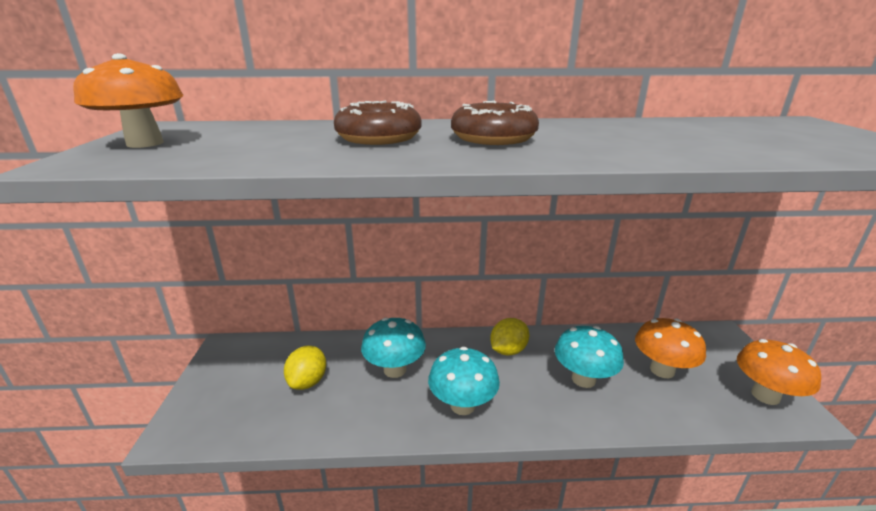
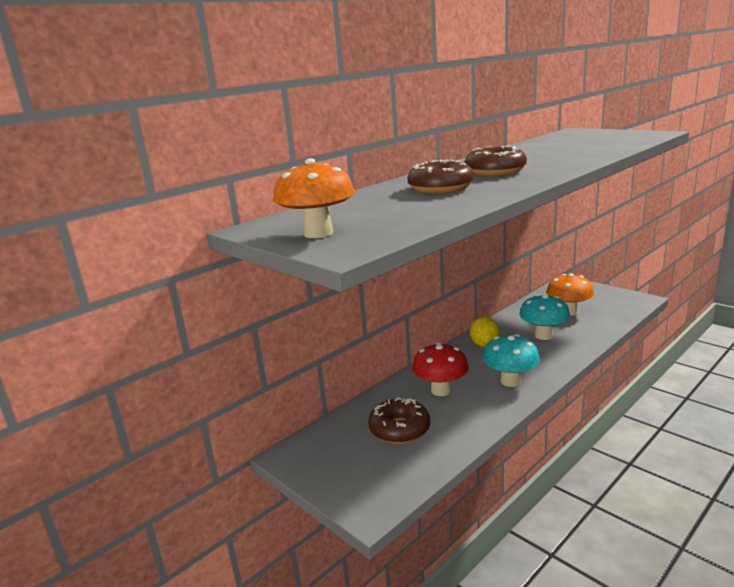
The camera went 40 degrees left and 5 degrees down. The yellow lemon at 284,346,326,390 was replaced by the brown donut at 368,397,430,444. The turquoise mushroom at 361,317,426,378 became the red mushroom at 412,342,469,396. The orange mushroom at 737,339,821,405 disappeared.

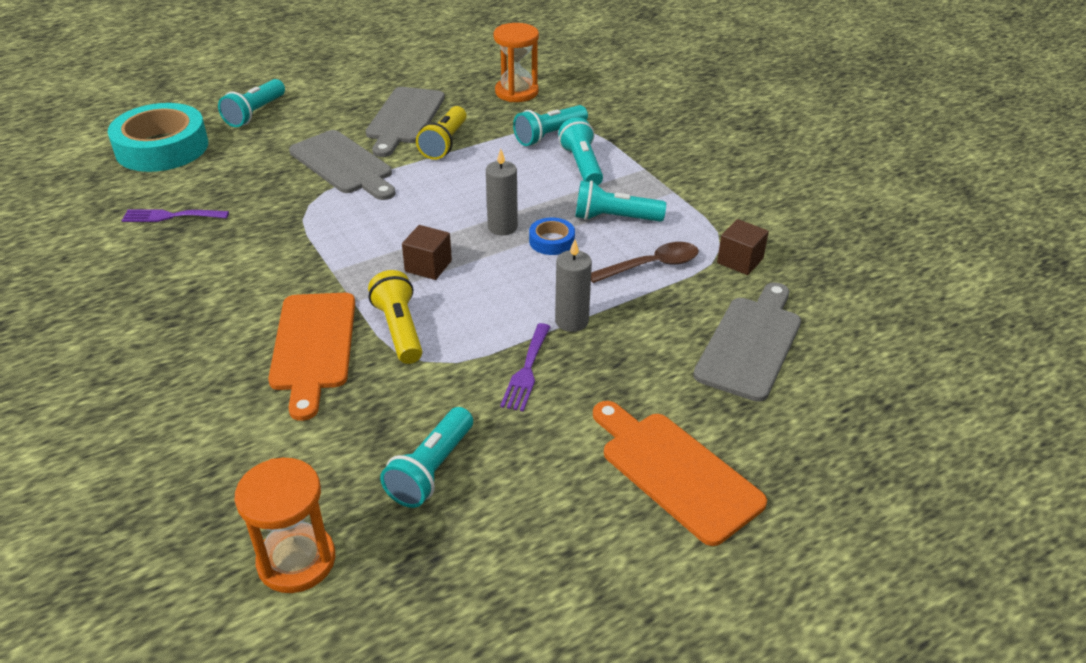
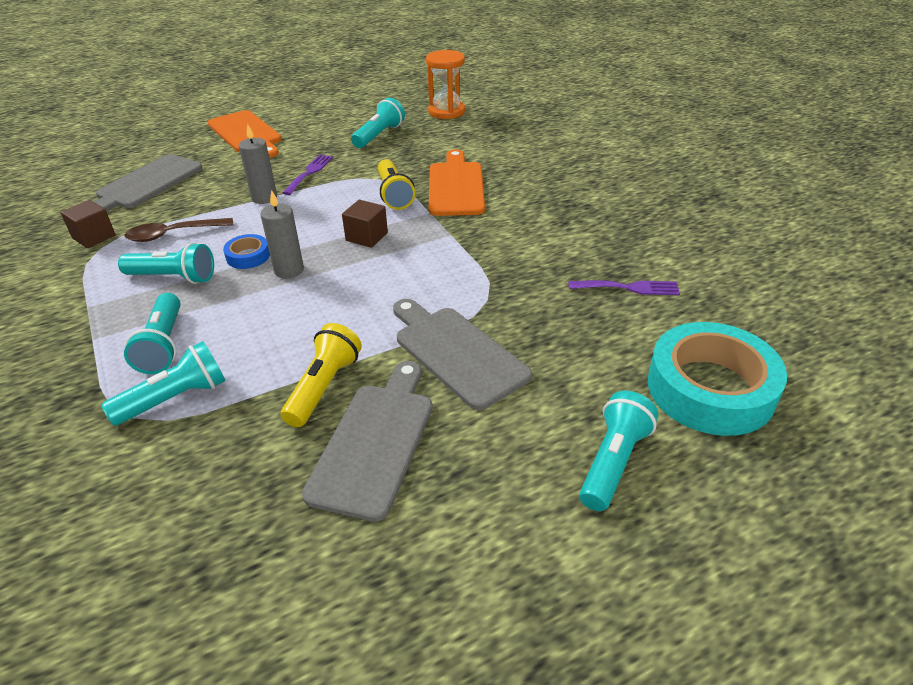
The camera went 175 degrees left and 0 degrees up. The orange hourglass at 494,23,539,102 disappeared.

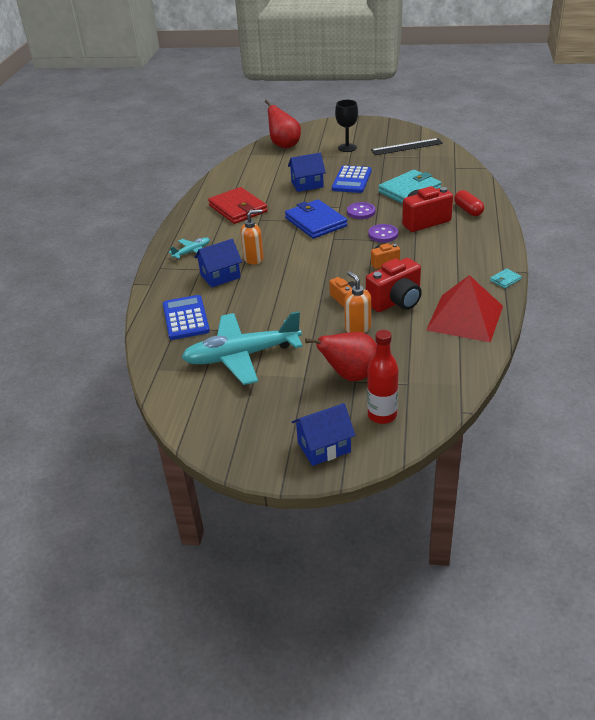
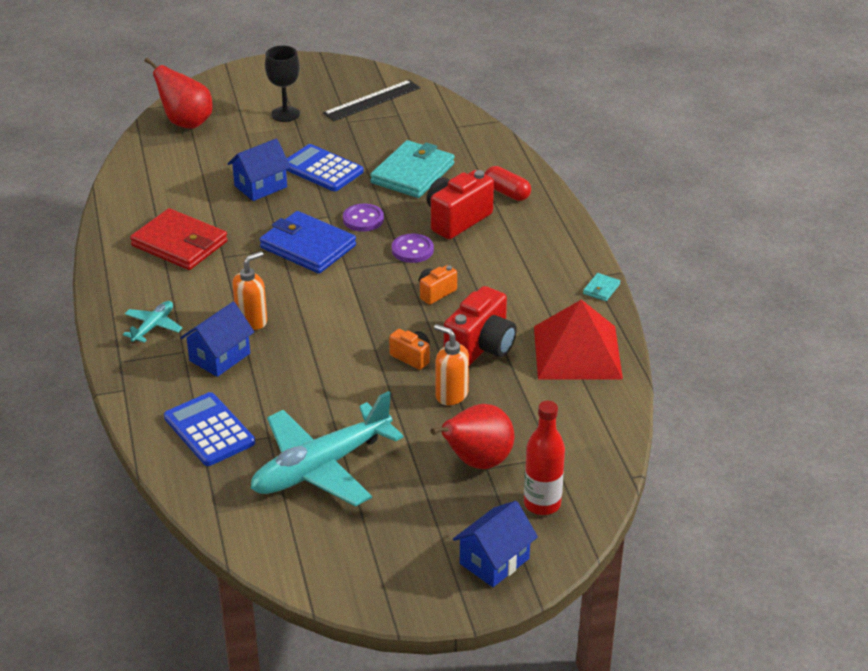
The camera went 25 degrees left and 0 degrees up. The blue calculator at 332,165,371,193 turned 135 degrees clockwise.

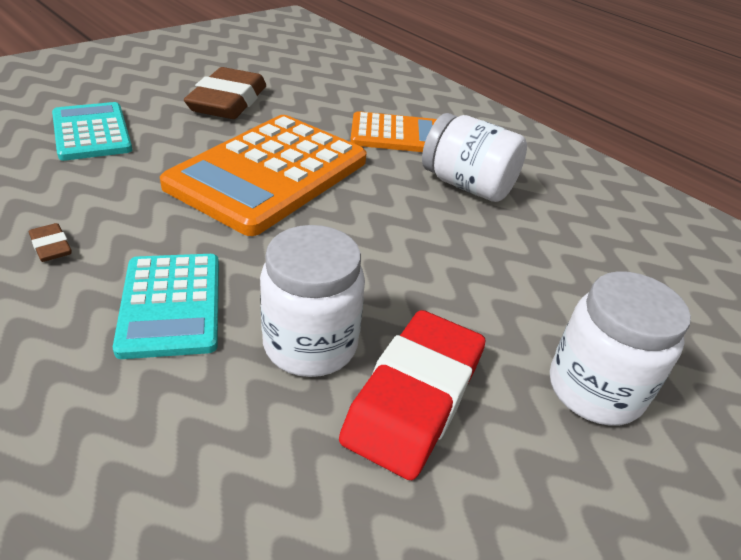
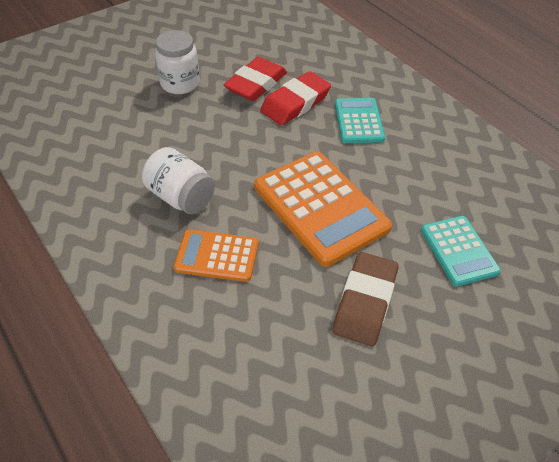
The camera went 170 degrees left and 10 degrees up. The orange calculator at 160,115,366,236 turned 105 degrees clockwise. The white jar at 260,225,365,377 was replaced by the red eraser at 260,71,331,126. The brown eraser at 29,223,72,262 disappeared.

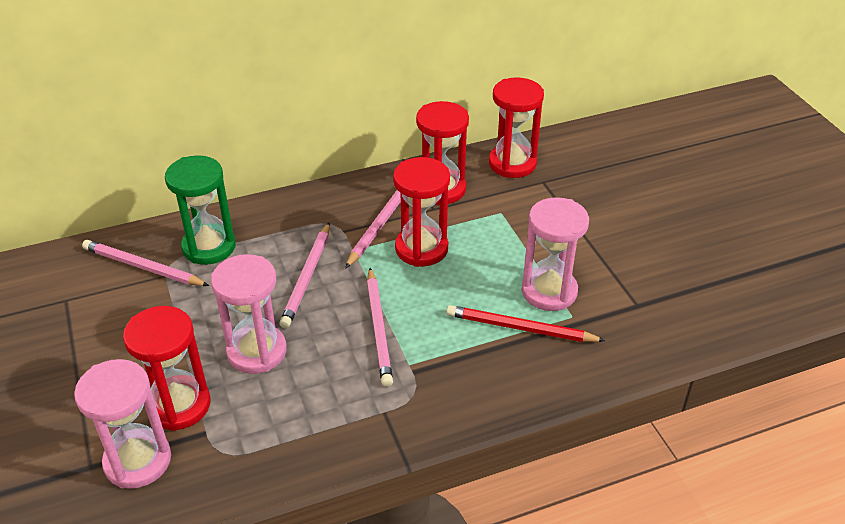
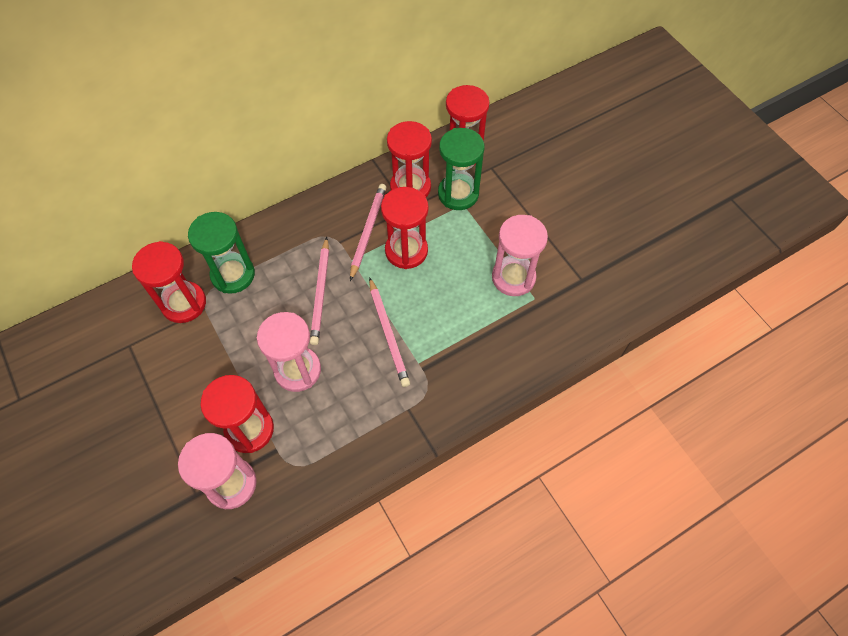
The camera went 10 degrees left and 20 degrees up. The pink pencil at 82,240,209,286 was replaced by the red hourglass at 132,241,206,323. The green hourglass at 438,128,484,210 appeared. The red pencil at 446,305,606,342 disappeared.

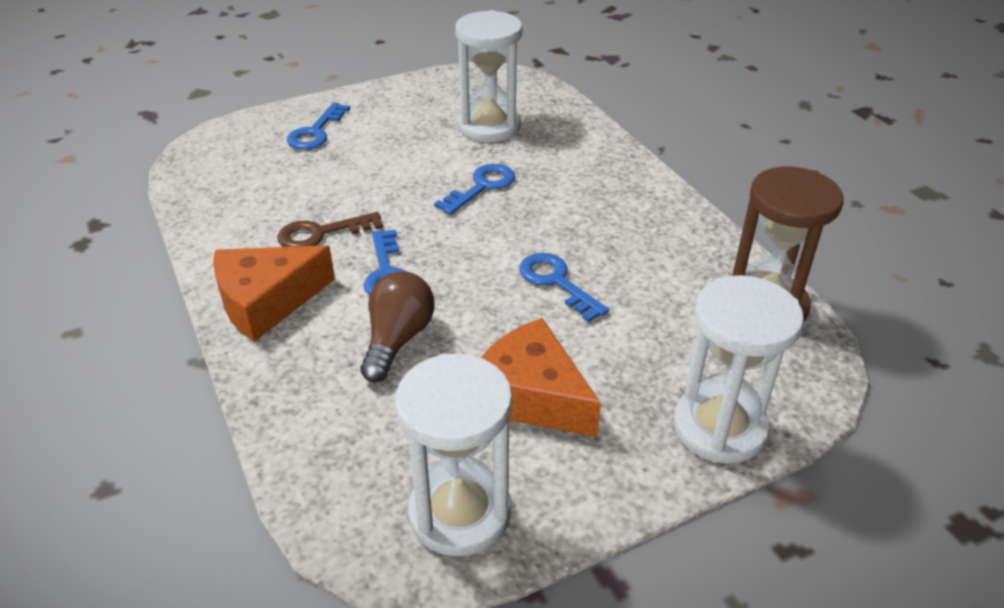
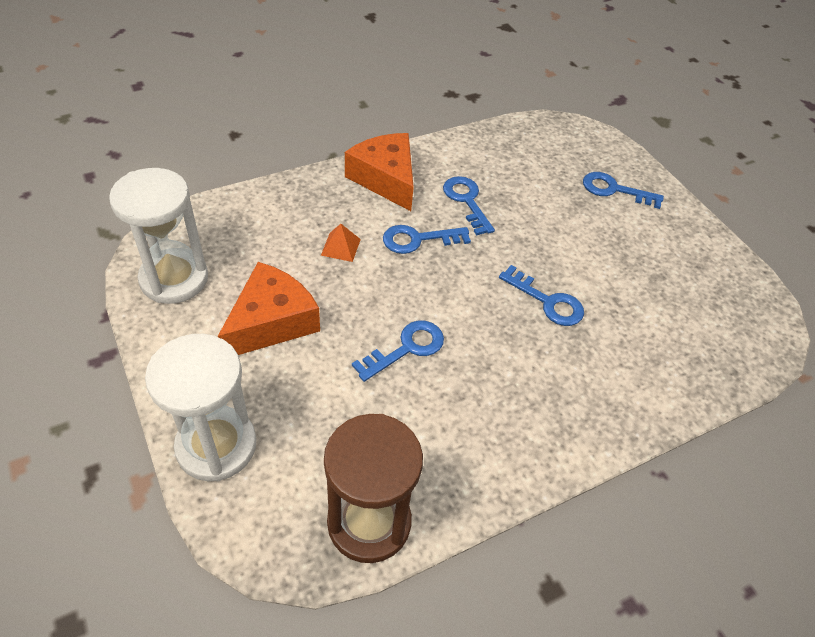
The camera went 85 degrees right and 10 degrees up. The brown light bulb at 360,272,434,383 was replaced by the orange pyramid at 321,224,361,262. The brown key at 277,212,383,247 became the blue key at 443,176,495,235. The white hourglass at 455,10,522,142 disappeared.

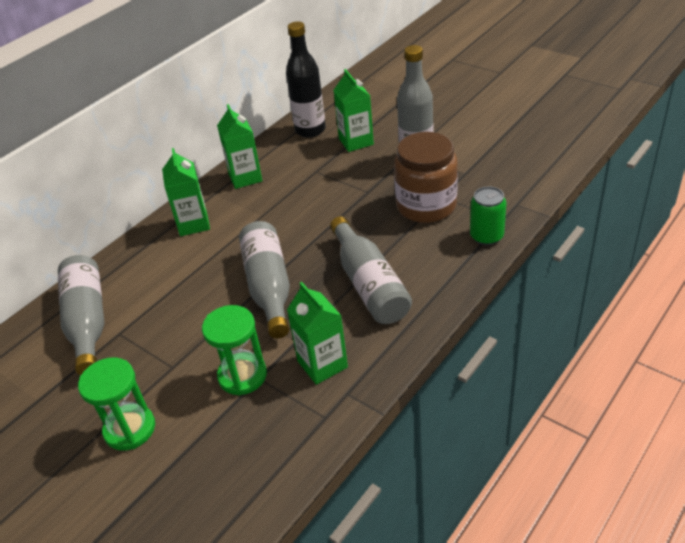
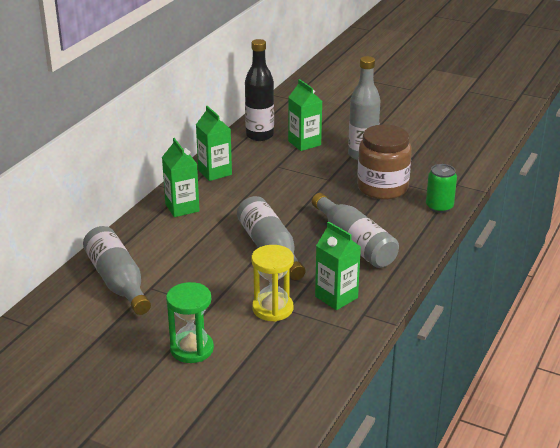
The camera went 15 degrees left and 10 degrees down. The green hourglass at 202,305,267,396 became the yellow hourglass at 251,245,294,322.

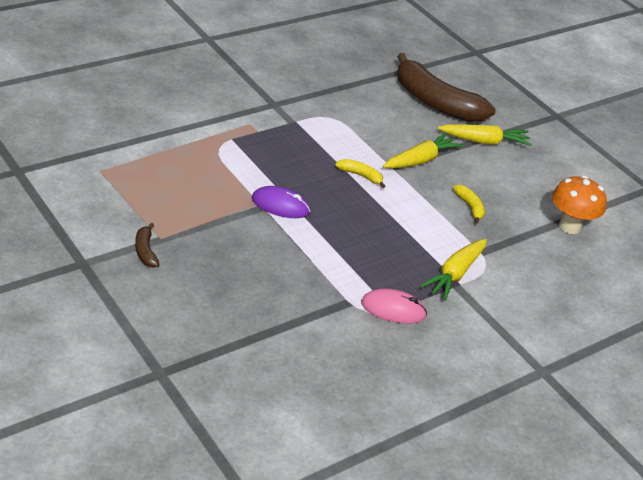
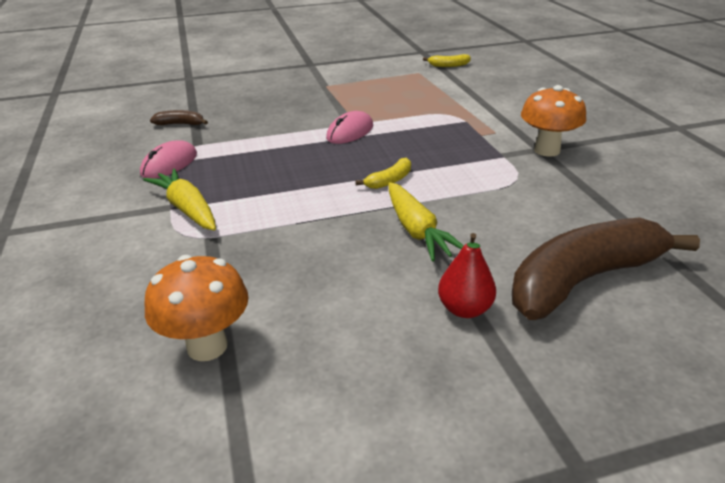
The camera went 115 degrees right and 5 degrees down. The brown banana moved from 135,223,160,268 to 150,110,208,125. The purple mouse at 252,186,310,218 became the pink mouse at 326,111,373,144. The yellow banana moved from 453,185,485,224 to 423,54,471,67. The yellow carrot at 438,124,532,146 was replaced by the red pear at 438,233,496,318. The orange mushroom at 521,85,586,157 appeared.

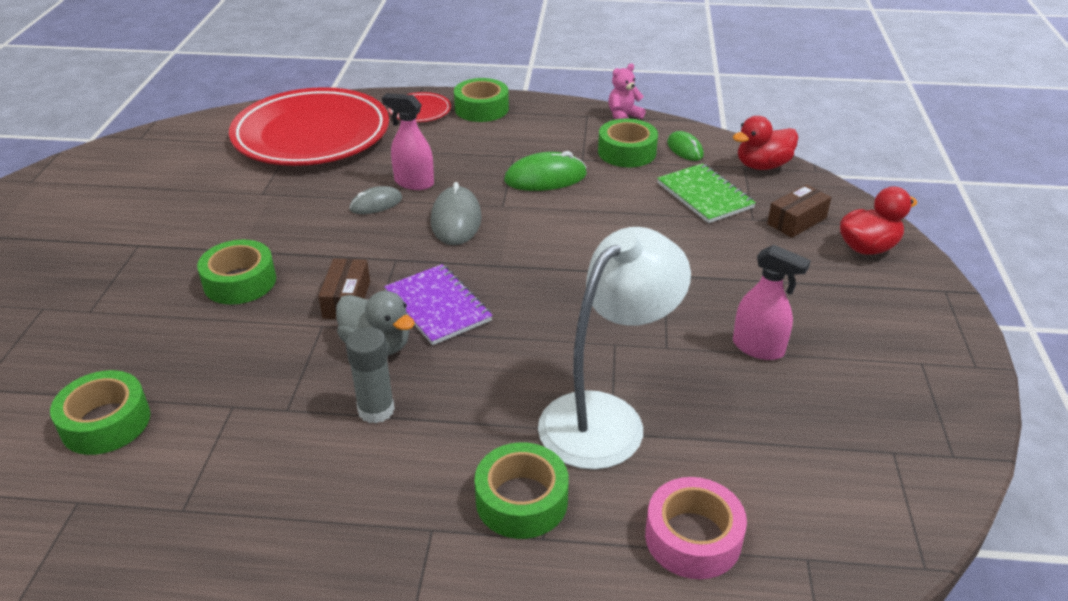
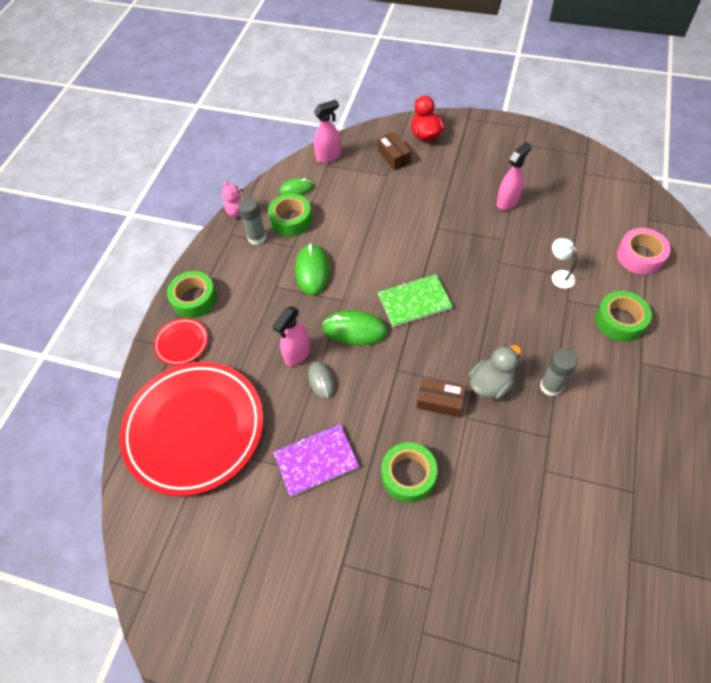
The camera went 75 degrees left and 20 degrees up. The grey glue stick at 238,197,266,245 appeared. The purple notebook moved from 384,264,493,345 to 273,424,359,497. The red duck at 733,116,798,170 was replaced by the pink spray bottle at 314,99,341,163. The grey mouse at 431,182,482,245 became the green mouse at 322,310,388,345. The green notebook moved from 657,163,756,223 to 378,274,453,327. The white lamp at 538,227,691,470 changed to 0.41 times the size. The green tape at 50,370,150,455 disappeared.

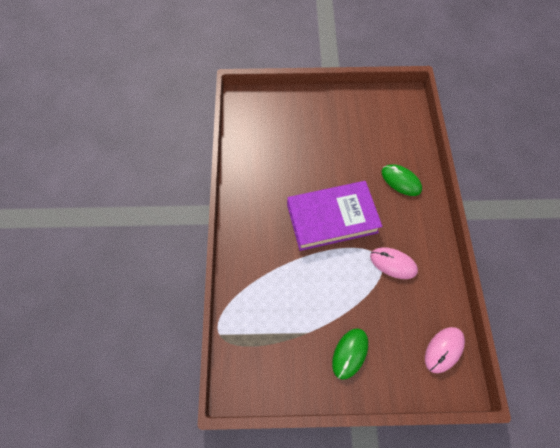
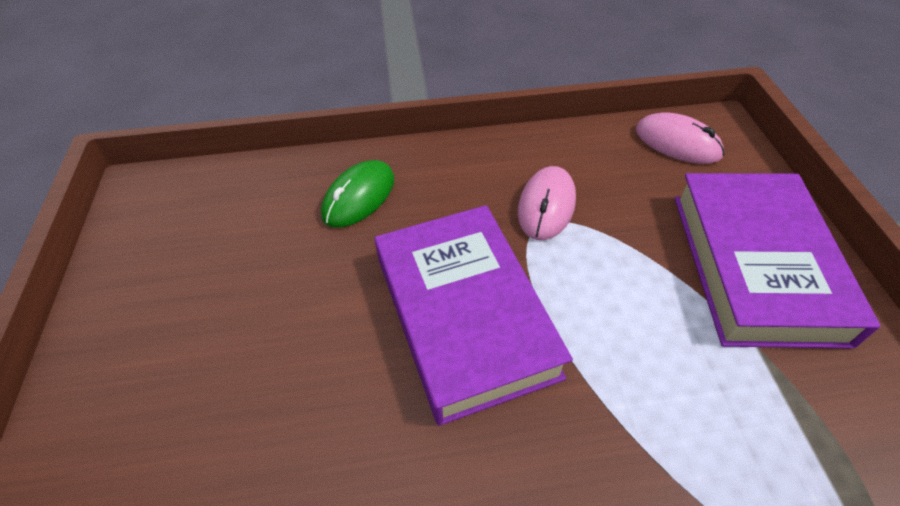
The camera went 95 degrees left and 15 degrees down. The green mouse at 332,328,368,380 was replaced by the purple book at 675,173,881,349.

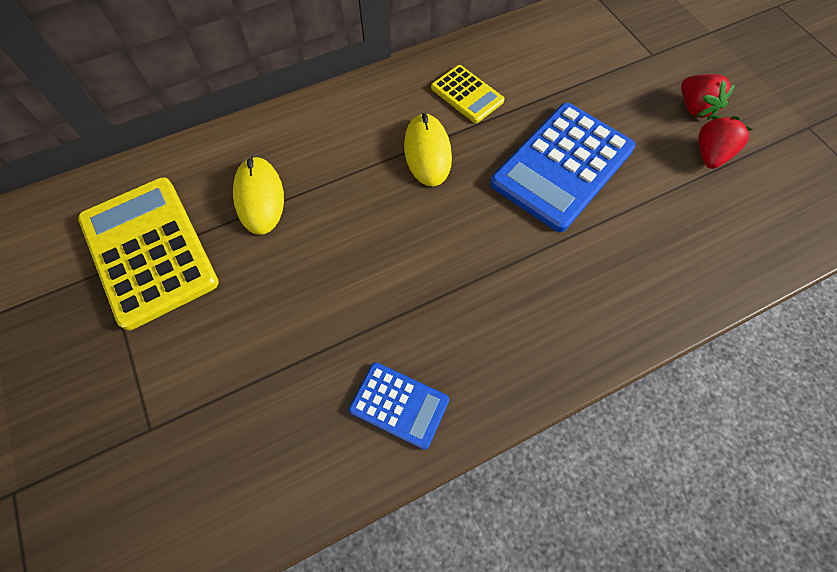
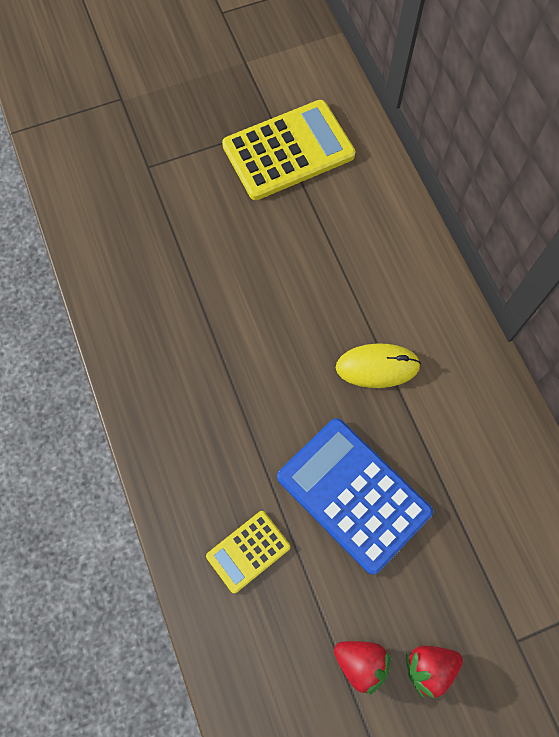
The camera went 95 degrees right and 5 degrees up. The yellow calculator moved from 431,65,505,123 to 206,511,290,593. The yellow mouse at 233,156,284,235 disappeared. The blue calculator at 349,362,449,450 disappeared.

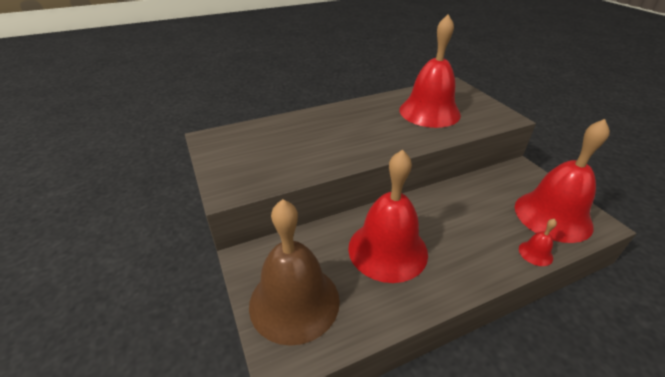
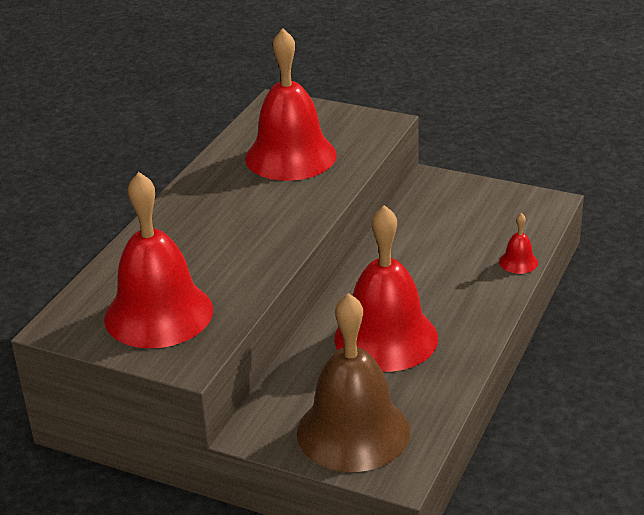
The camera went 40 degrees left and 5 degrees down. The red bell moved from 515,119,610,243 to 104,172,213,348.

